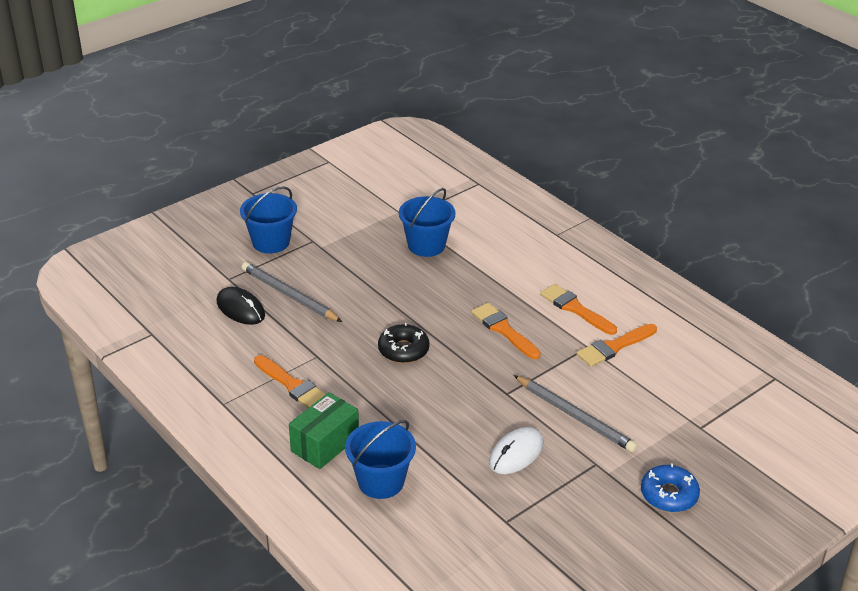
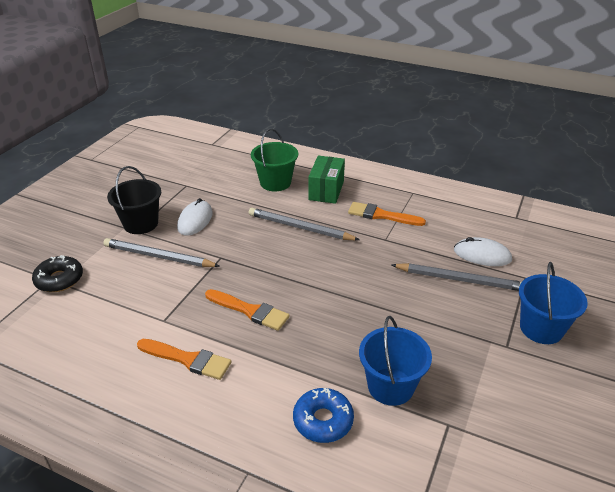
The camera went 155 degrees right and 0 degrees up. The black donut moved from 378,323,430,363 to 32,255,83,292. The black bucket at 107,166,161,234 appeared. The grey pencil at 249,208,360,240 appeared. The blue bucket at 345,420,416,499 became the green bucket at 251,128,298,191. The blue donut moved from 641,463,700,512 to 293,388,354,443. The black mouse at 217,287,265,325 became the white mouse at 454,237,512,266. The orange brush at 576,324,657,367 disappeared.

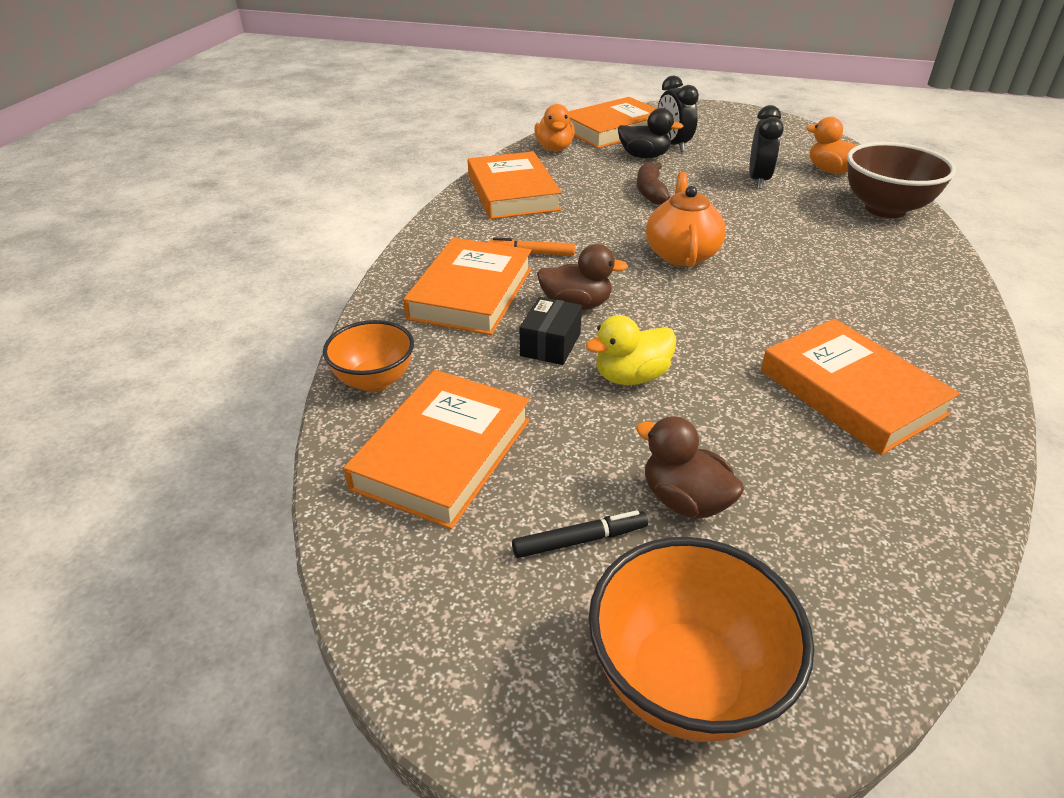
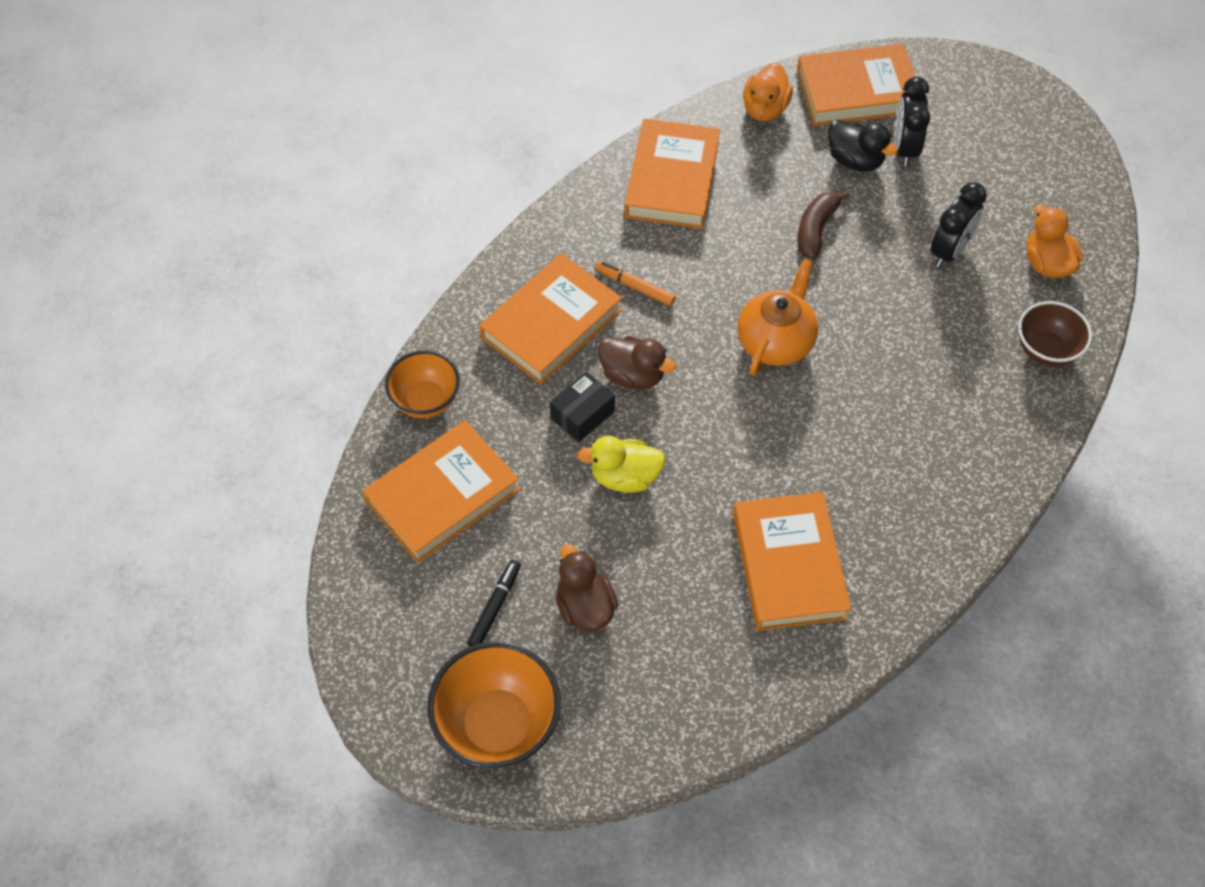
The camera went 25 degrees right and 20 degrees up. The black marker at 512,510,648,558 turned 75 degrees counterclockwise. The brown bowl at 847,142,956,218 changed to 0.64 times the size.

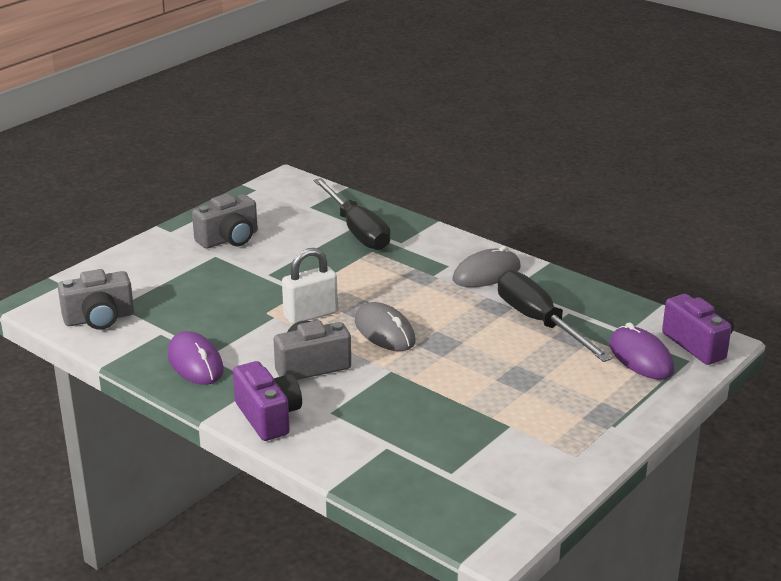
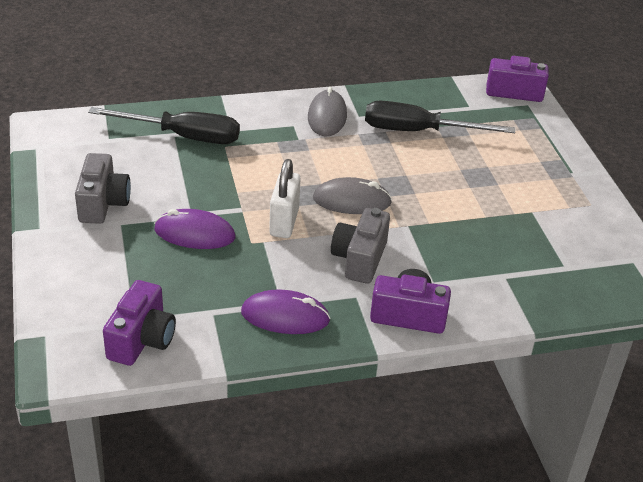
The camera went 55 degrees left and 10 degrees up. The grey camera at 58,269,134,330 became the purple camera at 103,280,176,366. The purple mouse moved from 609,322,674,380 to 154,209,235,249.

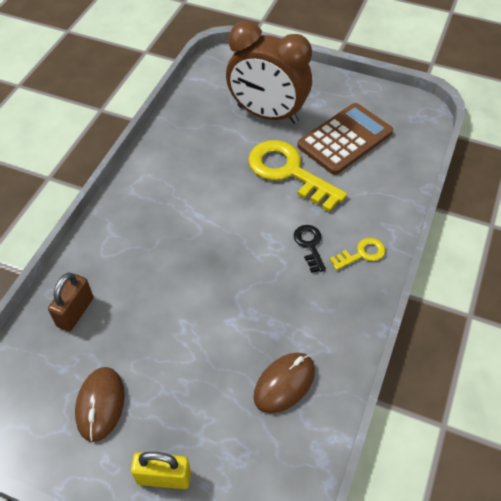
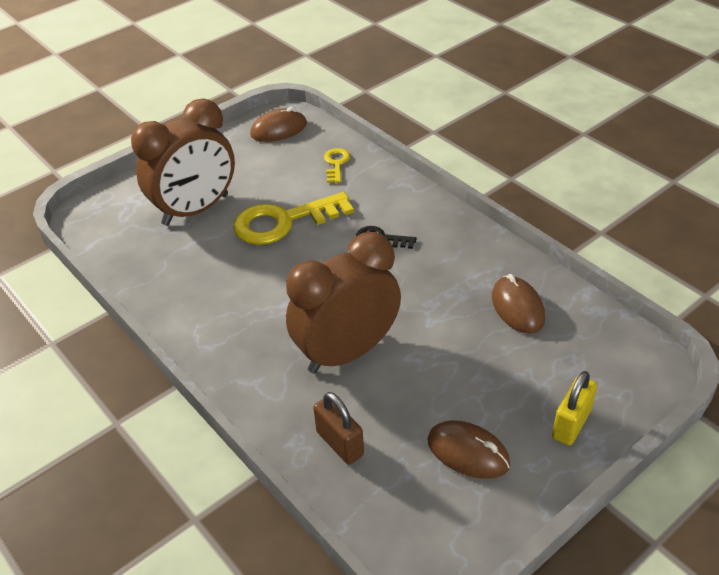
The camera went 60 degrees left and 10 degrees down. The brown mouse at 250,107,307,142 appeared. The brown clock at 286,232,401,374 appeared. The yellow key moved from 329,238,385,270 to 324,148,350,183. The brown calculator at 297,103,393,175 disappeared.

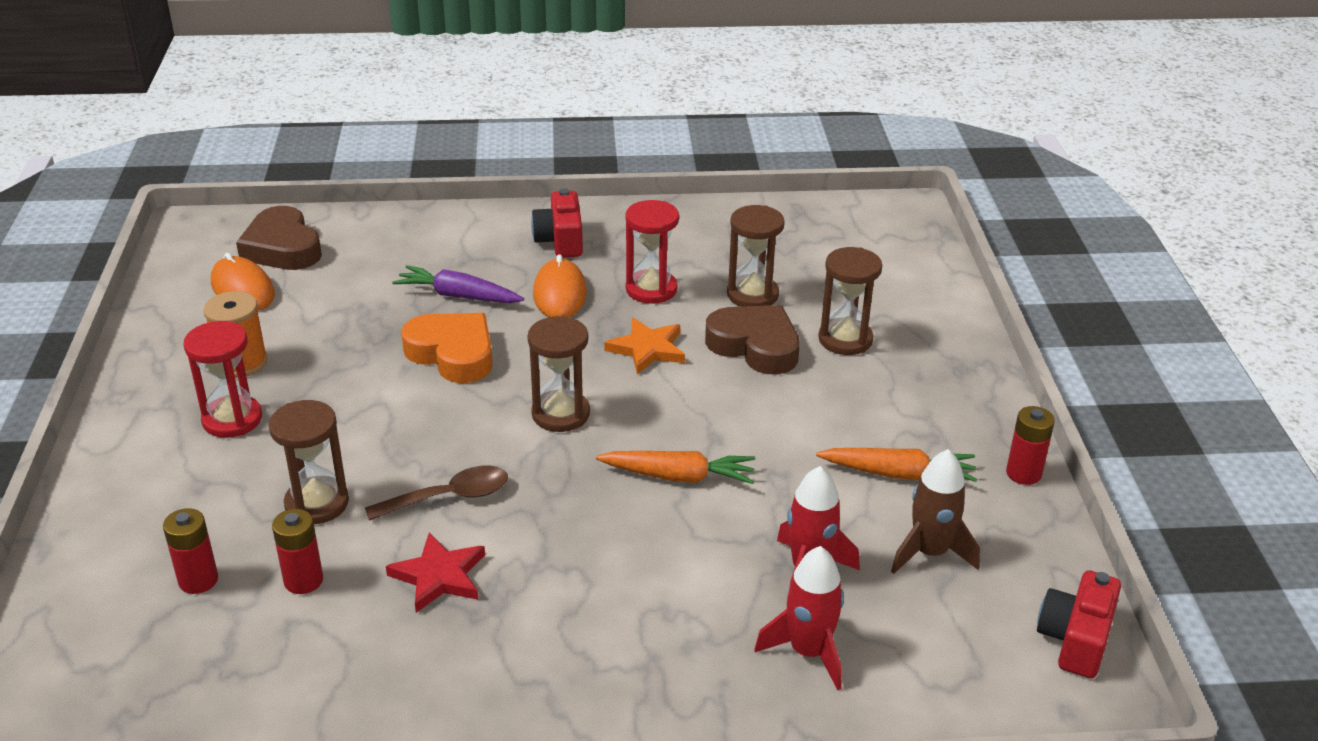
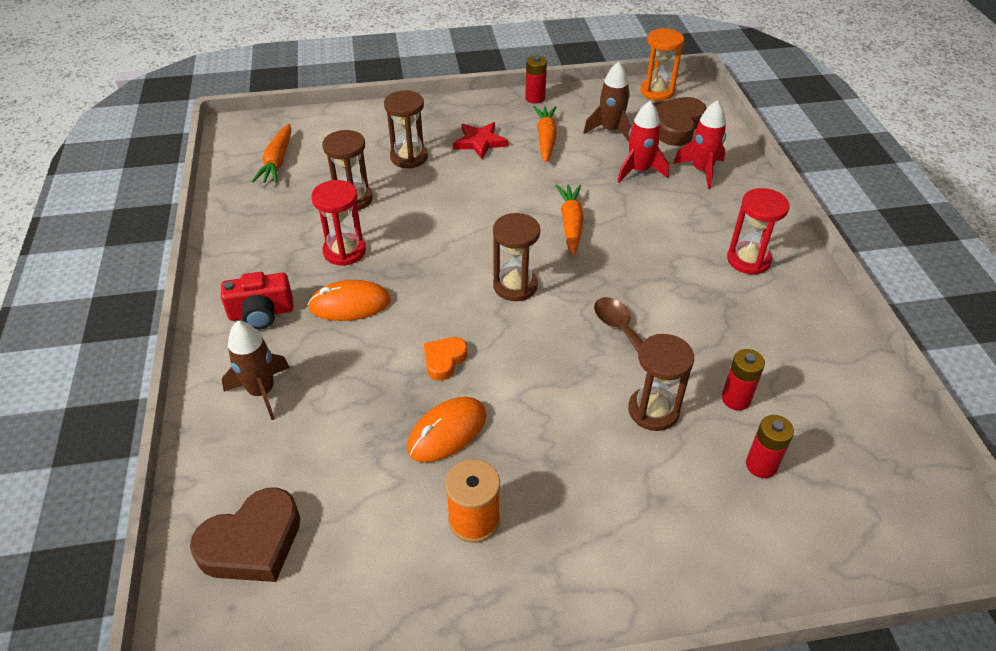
The camera went 95 degrees left and 10 degrees up. The brown rocket at 222,321,290,420 appeared. The orange carrot at 252,124,292,183 appeared. The orange mouse moved from 211,253,275,311 to 407,397,486,462. The orange heart at 401,313,493,383 changed to 0.57 times the size. The red star moved from 386,533,485,613 to 453,122,508,159. The red camera at 1037,570,1121,678 was replaced by the orange hourglass at 640,28,684,101. The brown heart moved from 705,305,800,374 to 653,97,707,146. The red hourglass moved from 183,321,262,438 to 727,188,790,275. The purple carrot at 392,265,524,303 disappeared. The orange star at 604,318,685,374 disappeared.

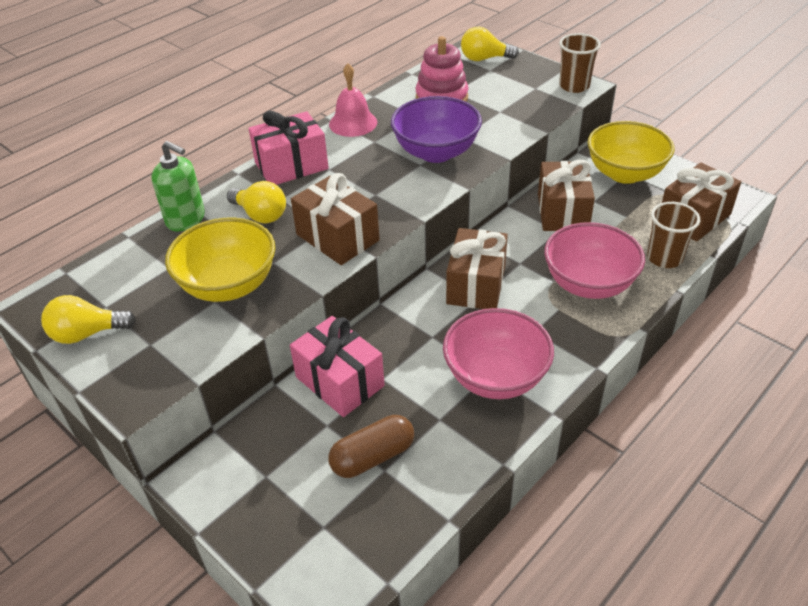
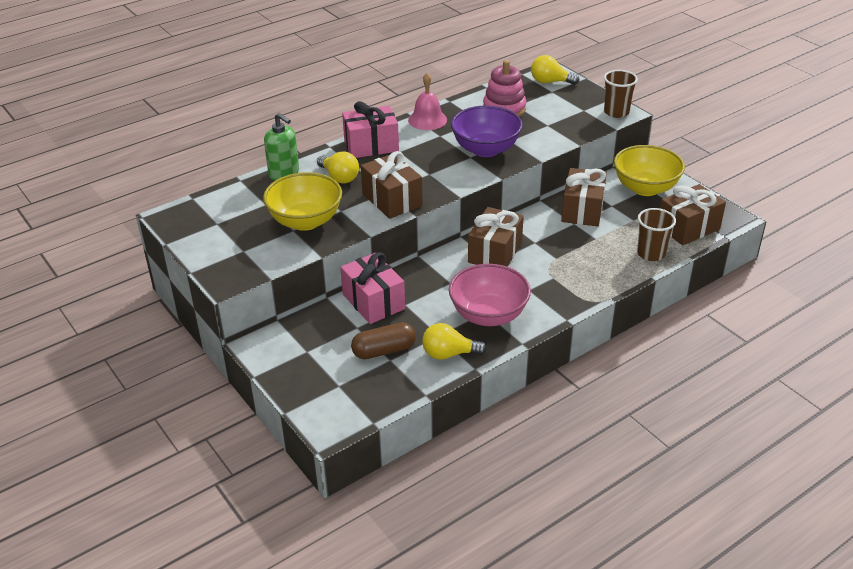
The camera went 10 degrees right and 5 degrees down. The yellow light bulb moved from 41,295,136,344 to 422,323,487,360. The pink bowl at 544,222,645,299 disappeared.

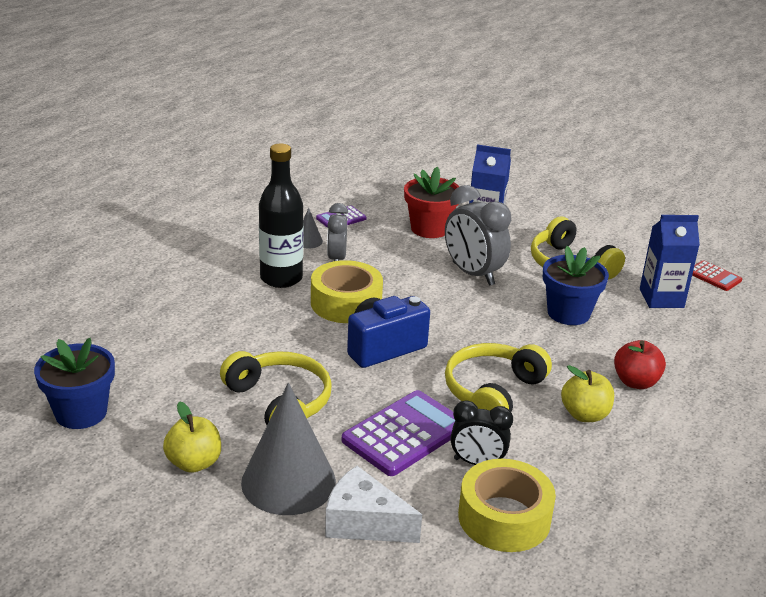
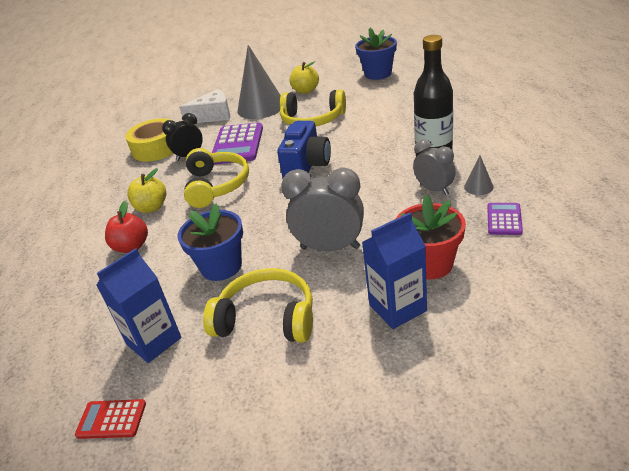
The camera went 145 degrees right and 5 degrees up. The yellow tape at 311,260,383,323 disappeared.

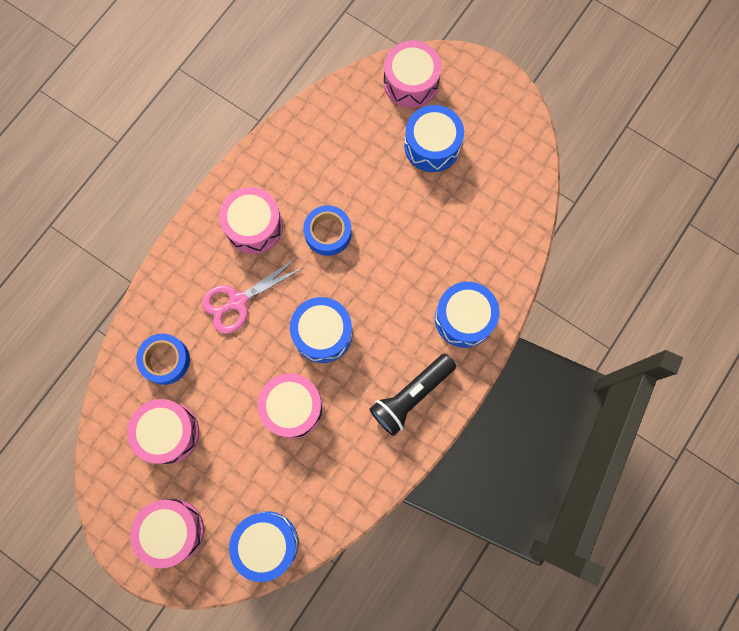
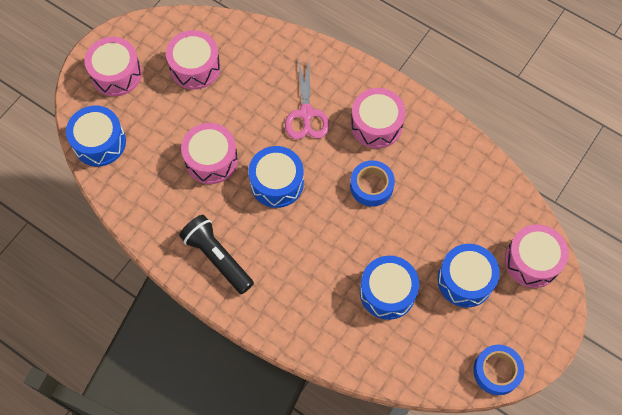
The camera went 90 degrees right and 10 degrees down. The pink scissors at 201,258,303,334 turned 150 degrees counterclockwise. The blue drum moved from 435,282,499,348 to 360,256,419,320. The blue tape moved from 136,334,190,385 to 473,345,524,395.

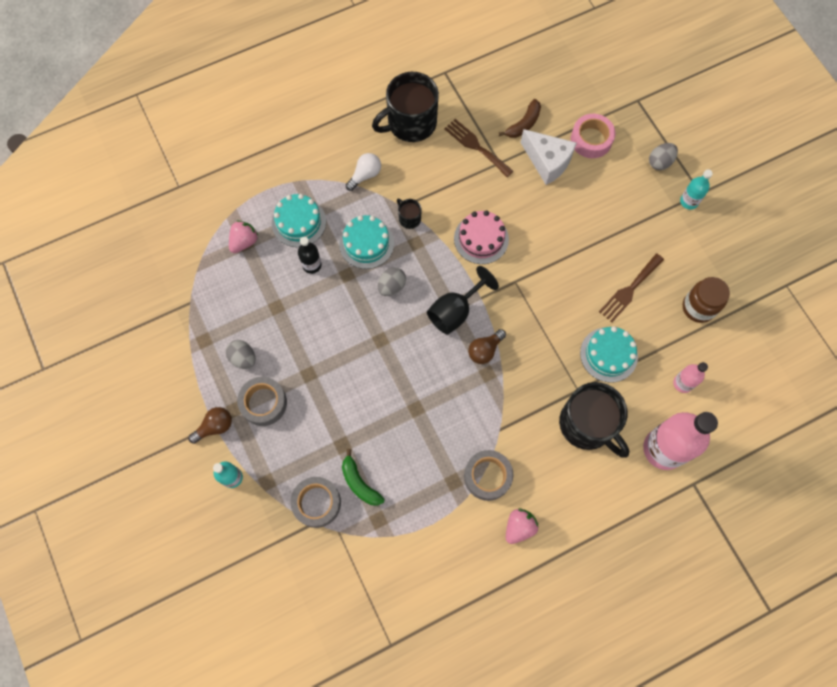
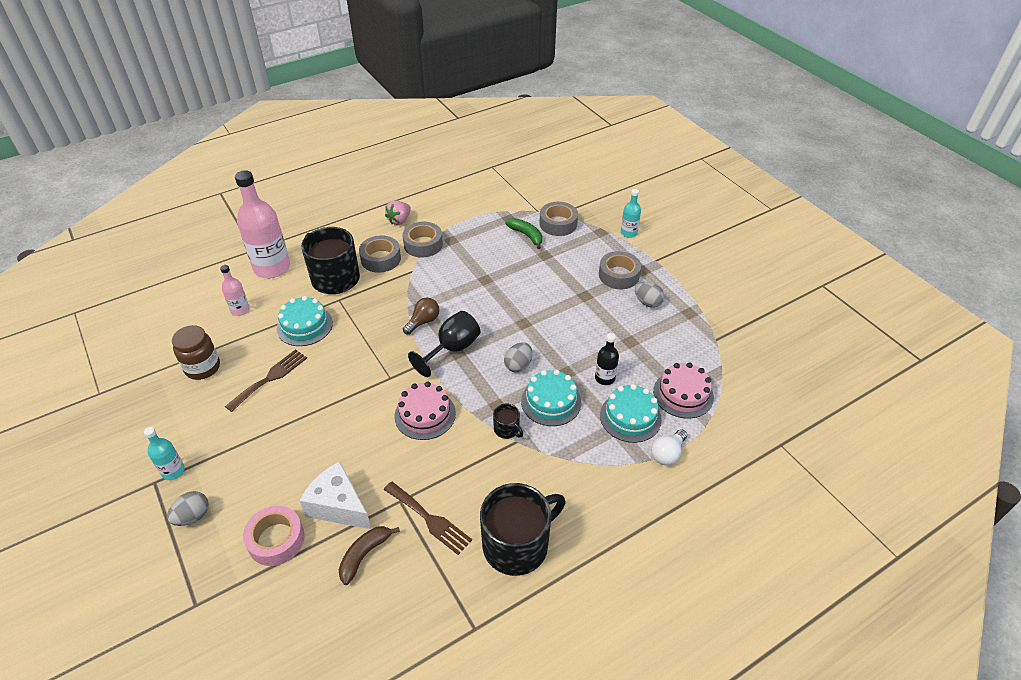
The camera went 175 degrees right and 25 degrees down. The grey tape at 359,235,401,272 appeared. The white light bulb moved from 346,153,381,191 to 651,429,687,465. The pink strawberry at 229,221,259,253 was replaced by the pink cake at 653,362,714,419. The brown light bulb at 188,407,232,444 disappeared.

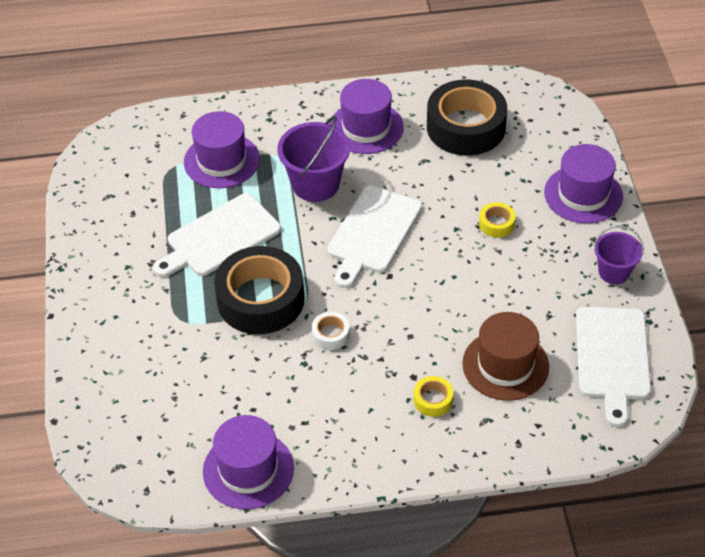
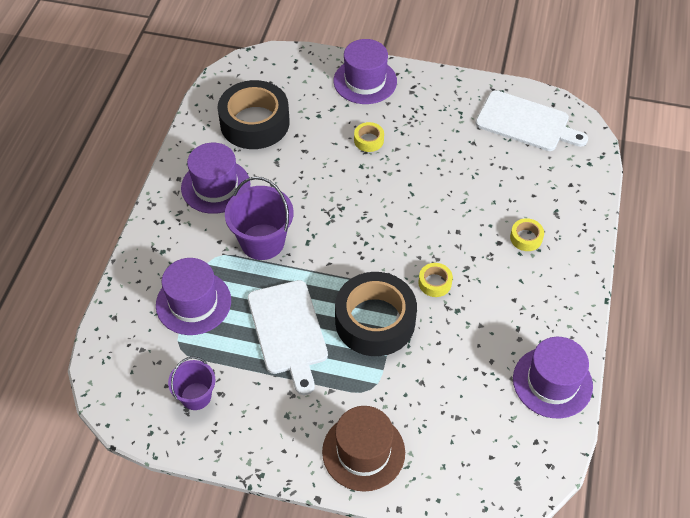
The camera went 70 degrees left and 5 degrees up. The purple bucket moved from 594,225,644,284 to 168,356,215,410. The brown hat moved from 462,312,549,401 to 322,406,405,492. The white tape at 311,312,350,350 became the yellow tape at 419,263,453,297. The white cutting board at 327,185,422,288 disappeared.

